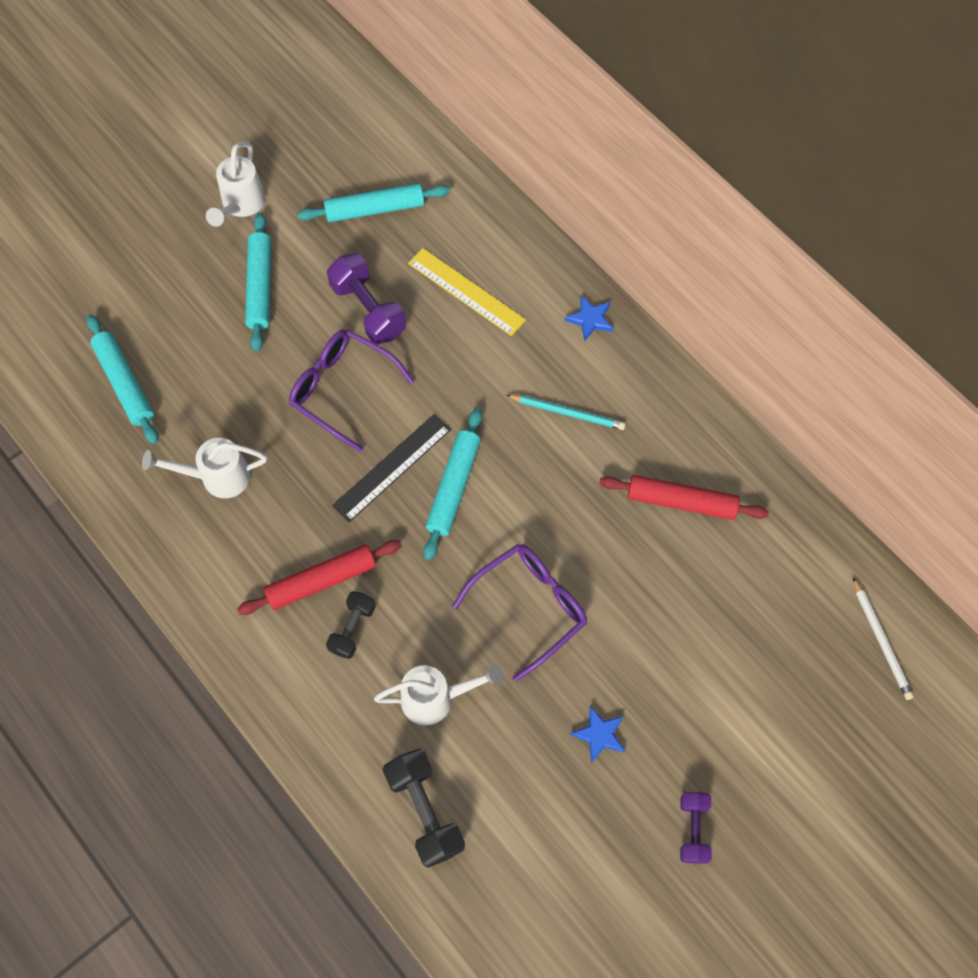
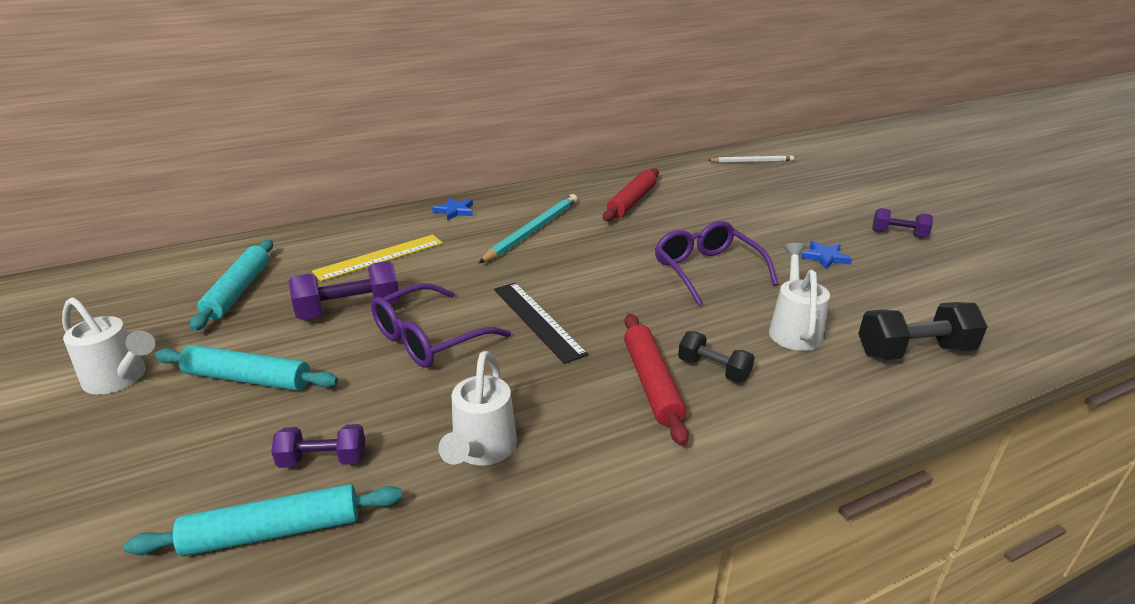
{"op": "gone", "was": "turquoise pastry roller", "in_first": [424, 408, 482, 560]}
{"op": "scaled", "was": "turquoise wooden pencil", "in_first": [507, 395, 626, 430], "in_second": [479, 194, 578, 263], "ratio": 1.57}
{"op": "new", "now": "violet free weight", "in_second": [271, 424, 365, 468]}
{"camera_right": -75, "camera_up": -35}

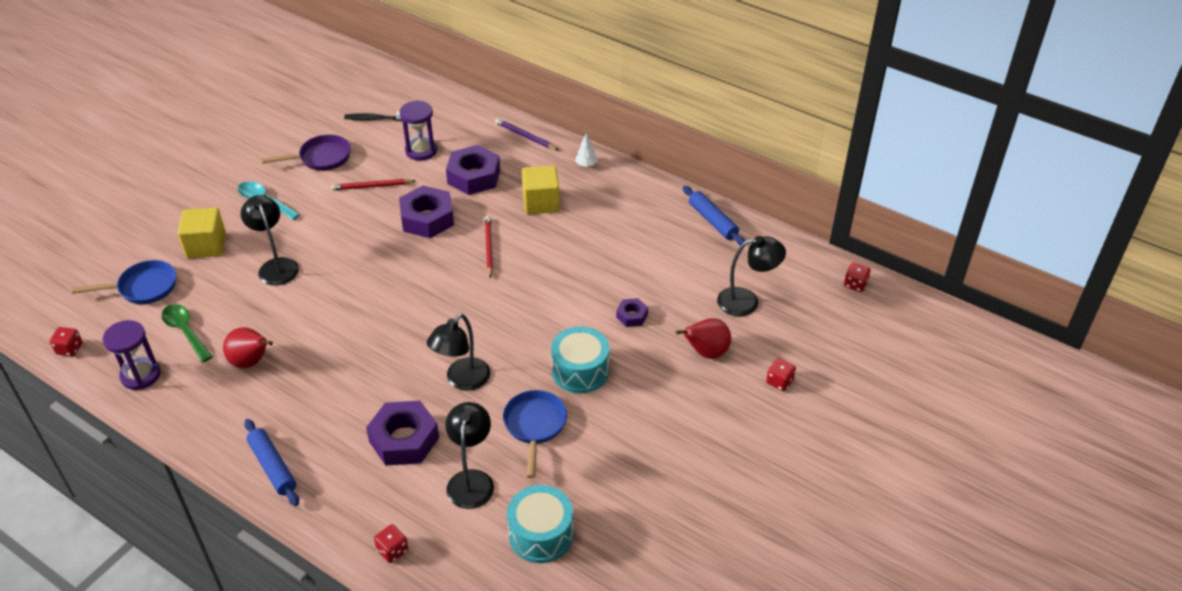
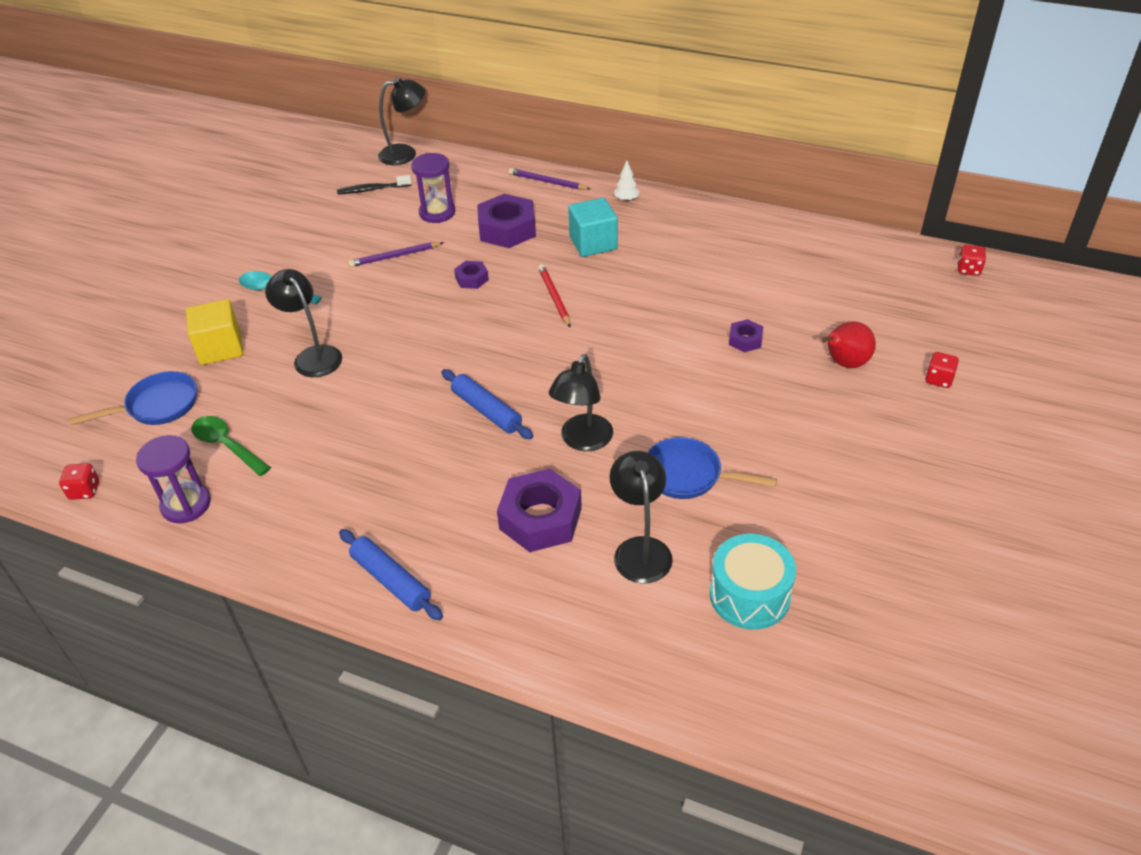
{"op": "gone", "was": "crimson toy pear", "in_first": [223, 327, 273, 368]}
{"op": "gone", "was": "violet skillet", "in_first": [261, 134, 351, 171]}
{"op": "repainted", "was": "crimson wooden pencil", "now": "violet wooden pencil", "in_first": [331, 179, 416, 190], "in_second": [348, 242, 444, 267]}
{"op": "gone", "was": "crimson die", "in_first": [374, 524, 408, 563]}
{"op": "scaled", "was": "violet nut", "in_first": [399, 186, 454, 238], "in_second": [454, 261, 489, 289], "ratio": 0.51}
{"op": "rotated", "was": "royal blue skillet", "in_first": [503, 390, 567, 478], "in_second": [647, 437, 777, 499], "clockwise": -60}
{"op": "repainted", "was": "bright yellow block", "now": "turquoise block", "in_first": [522, 165, 560, 214], "in_second": [568, 198, 618, 257]}
{"op": "gone", "was": "turquoise toy drum", "in_first": [551, 326, 610, 393]}
{"op": "shifted", "was": "royal blue pastry roller", "in_first": [683, 186, 745, 245], "in_second": [442, 369, 533, 439]}
{"op": "shifted", "was": "jet-black reading lamp", "in_first": [717, 236, 786, 316], "in_second": [378, 77, 425, 165]}
{"camera_right": -10, "camera_up": 0}

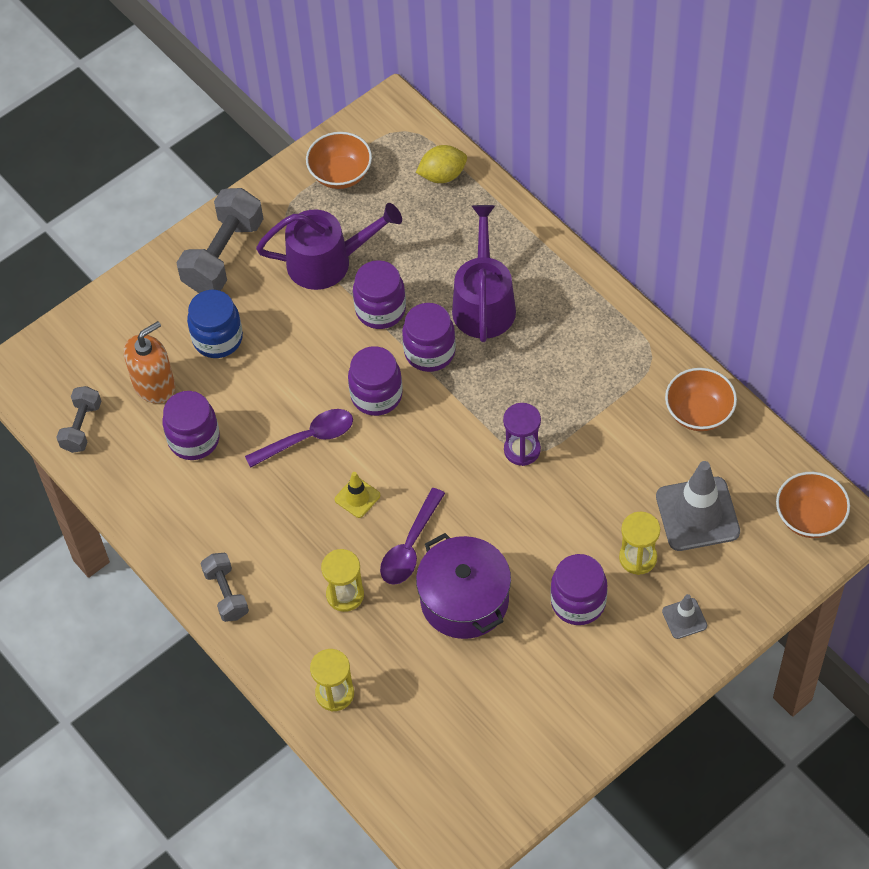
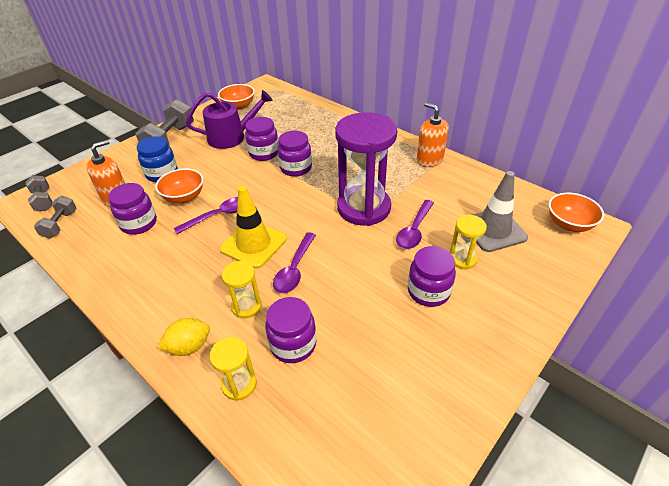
{"op": "shifted", "was": "grey free weight", "in_first": [200, 553, 249, 622], "in_second": [25, 175, 53, 211]}
{"op": "scaled", "was": "bright yellow traffic cone", "in_first": [335, 472, 380, 518], "in_second": [220, 186, 287, 269], "ratio": 2.02}
{"op": "shifted", "was": "violet preserve jar", "in_first": [348, 346, 402, 416], "in_second": [265, 297, 316, 363]}
{"op": "shifted", "was": "bright yellow toy lemon", "in_first": [416, 145, 467, 183], "in_second": [158, 318, 210, 356]}
{"op": "gone", "was": "violet pot", "in_first": [416, 533, 511, 639]}
{"op": "gone", "was": "violet sprinkling can", "in_first": [452, 205, 516, 342]}
{"op": "scaled", "was": "violet sand timer", "in_first": [503, 403, 541, 466], "in_second": [335, 112, 397, 226], "ratio": 2.17}
{"op": "gone", "was": "grey traffic cone", "in_first": [662, 594, 707, 639]}
{"op": "shifted", "was": "bright orange serving bowl", "in_first": [665, 368, 737, 431], "in_second": [155, 168, 203, 203]}
{"op": "new", "now": "violet teaspoon", "in_second": [396, 200, 434, 249]}
{"op": "new", "now": "bright orange soap pump", "in_second": [416, 103, 449, 167]}
{"camera_right": -10, "camera_up": -15}

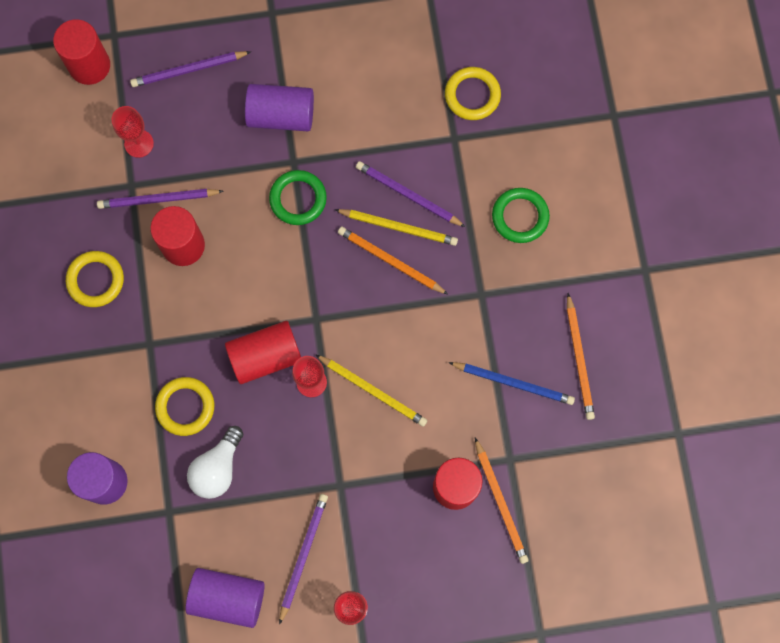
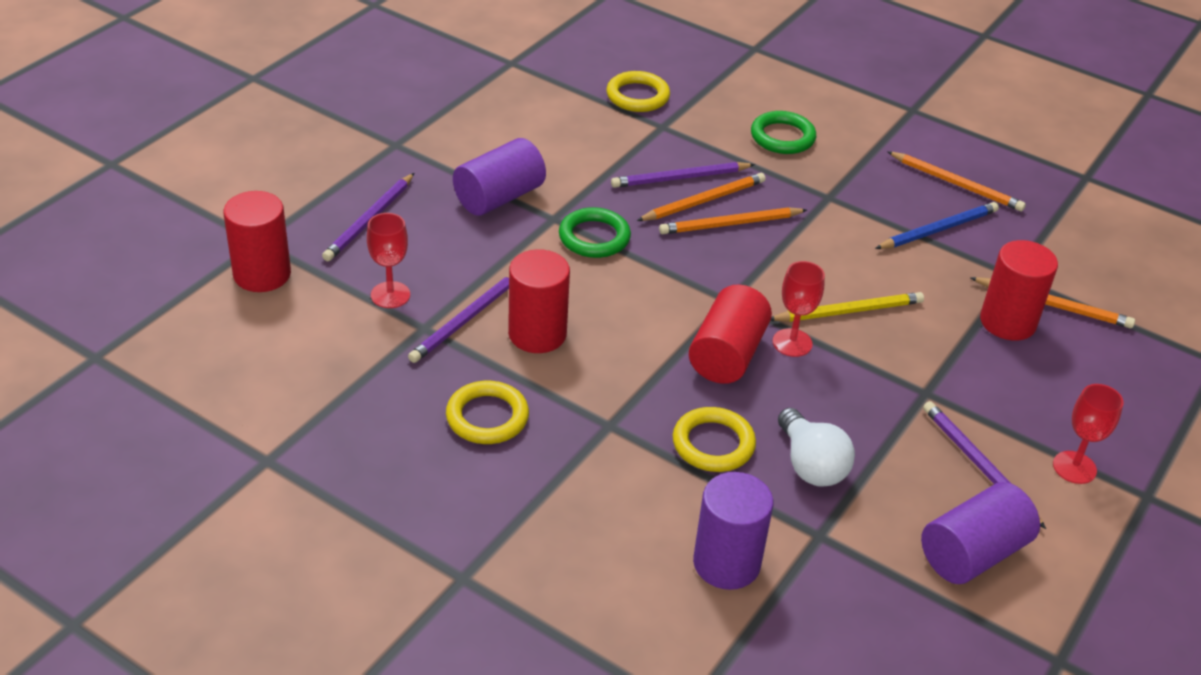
{"op": "repainted", "was": "bright yellow wooden pencil", "now": "bright orange wooden pencil", "in_first": [334, 209, 458, 246], "in_second": [637, 173, 766, 221]}
{"camera_right": -50, "camera_up": -35}

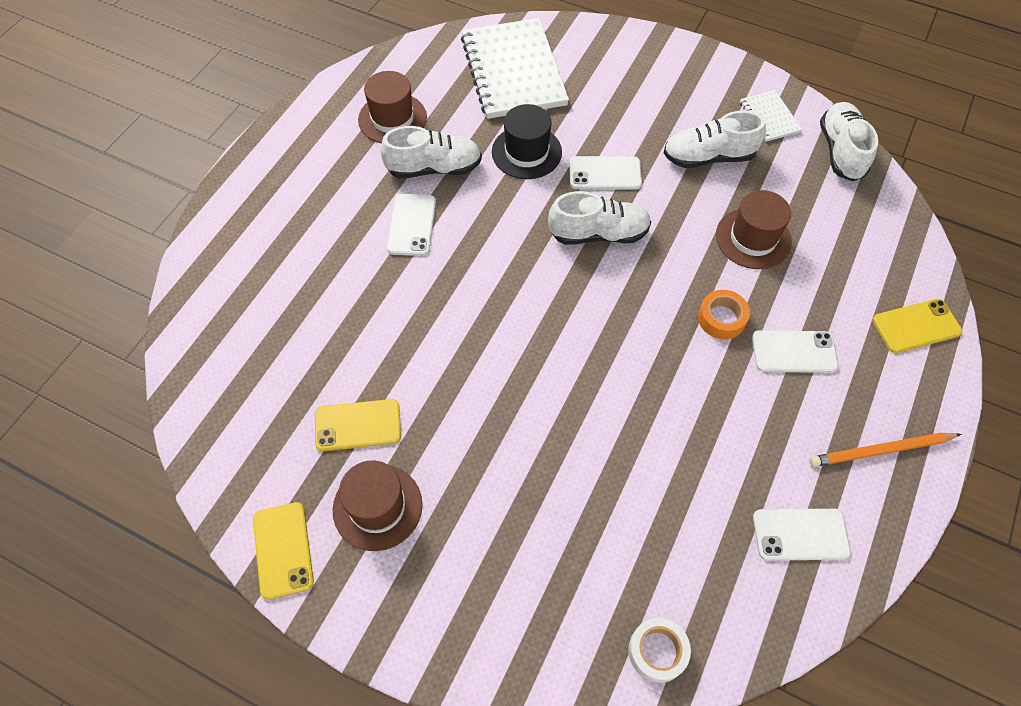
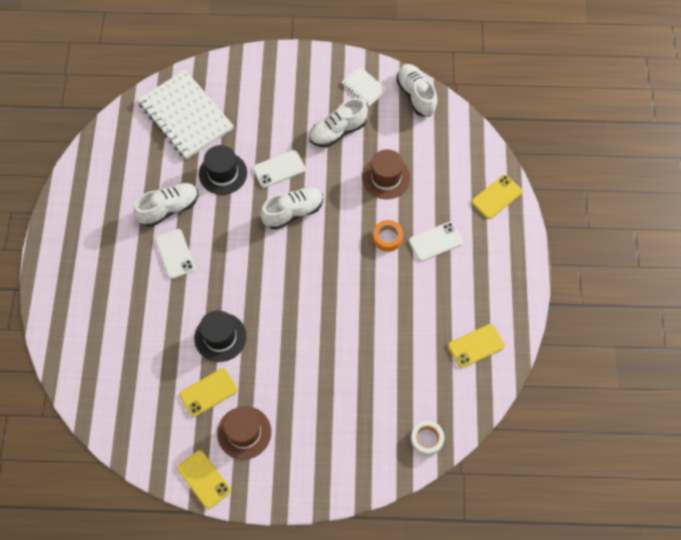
{"op": "gone", "was": "dark brown hat", "in_first": [358, 71, 427, 143]}
{"op": "repainted", "was": "white phone", "now": "bright yellow phone", "in_first": [753, 509, 851, 561], "in_second": [448, 324, 505, 368]}
{"op": "gone", "was": "bright orange wooden pencil", "in_first": [809, 432, 961, 467]}
{"op": "new", "now": "jet-black hat", "in_second": [194, 310, 246, 362]}
{"camera_right": -25, "camera_up": 5}

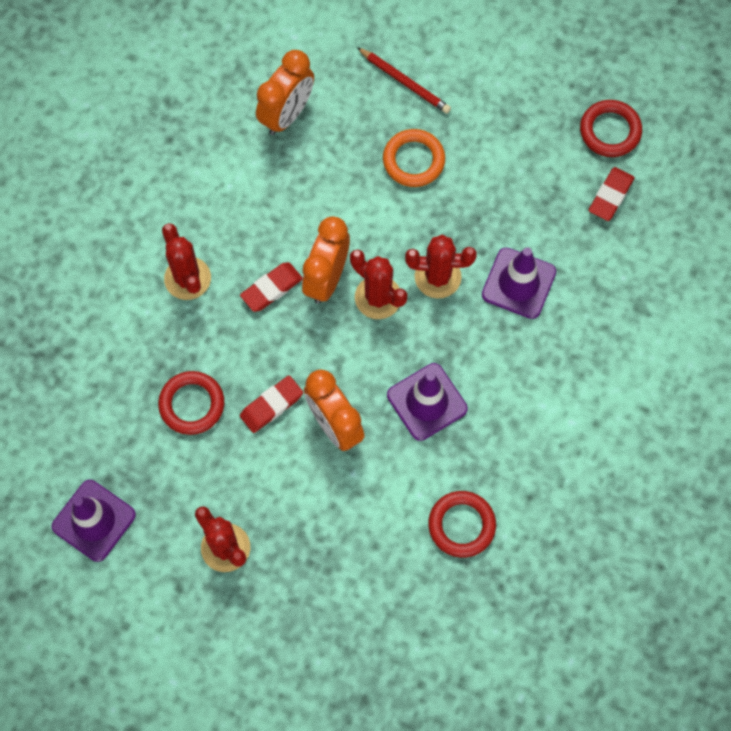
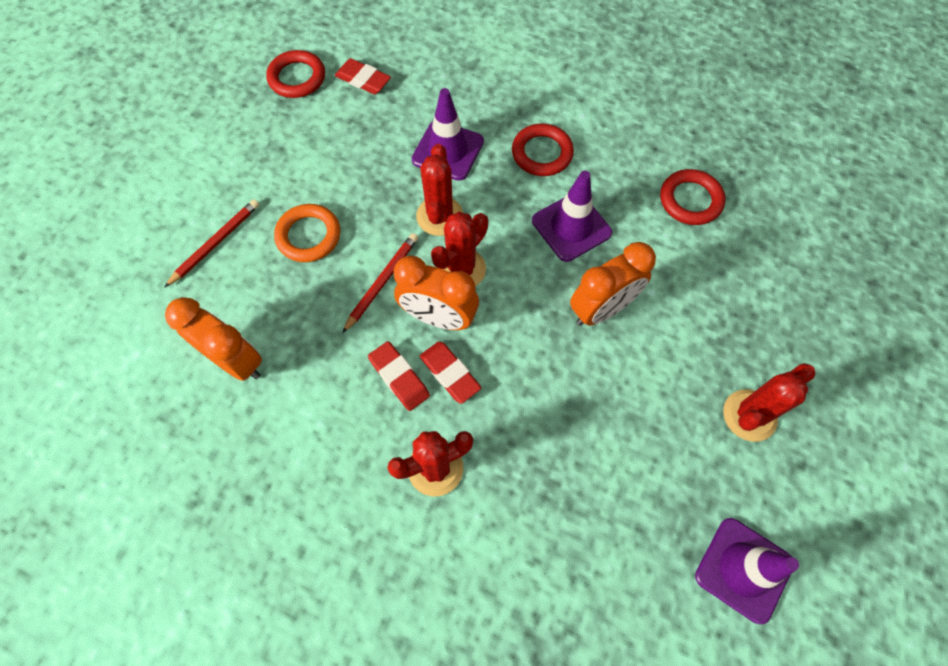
{"op": "shifted", "was": "crimson hoop", "in_first": [158, 371, 224, 435], "in_second": [512, 123, 574, 176]}
{"op": "shifted", "was": "crimson gum eraser", "in_first": [240, 375, 303, 433], "in_second": [368, 341, 430, 411]}
{"op": "new", "now": "crimson wooden pencil", "in_second": [342, 233, 418, 333]}
{"camera_right": -90, "camera_up": -5}

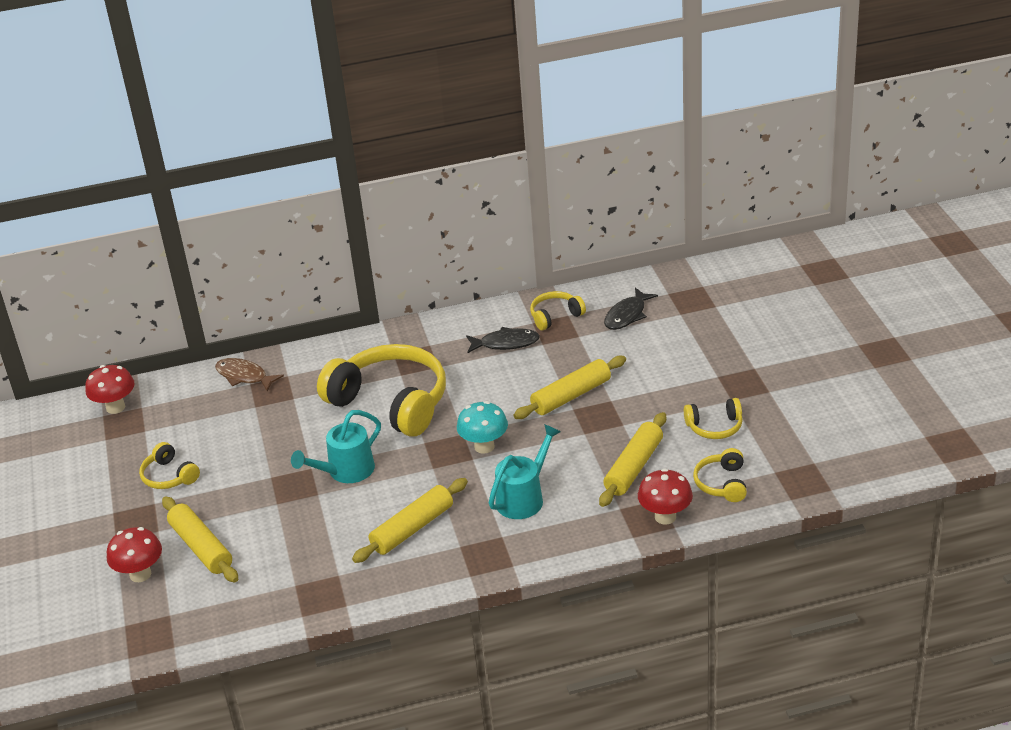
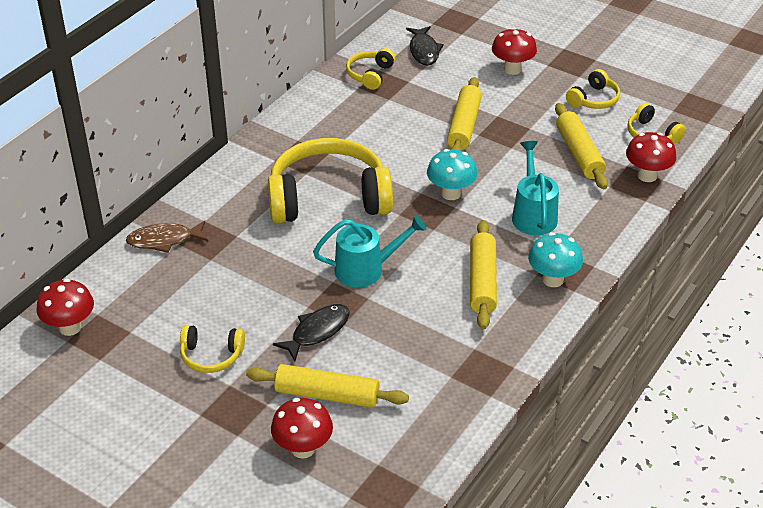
{"op": "rotated", "was": "turquoise sprinkling can", "in_first": [291, 410, 381, 483], "in_second": [313, 215, 426, 287], "clockwise": -105}
{"op": "shifted", "was": "jet-black fish", "in_first": [466, 327, 540, 353], "in_second": [273, 304, 349, 361]}
{"op": "new", "now": "crimson toadstool", "in_second": [492, 27, 537, 75]}
{"op": "new", "now": "turquoise toadstool", "in_second": [528, 232, 583, 287]}
{"camera_right": -45, "camera_up": 5}

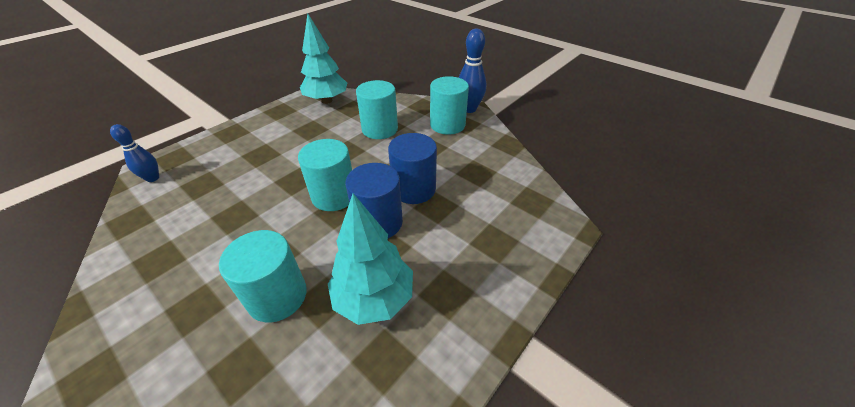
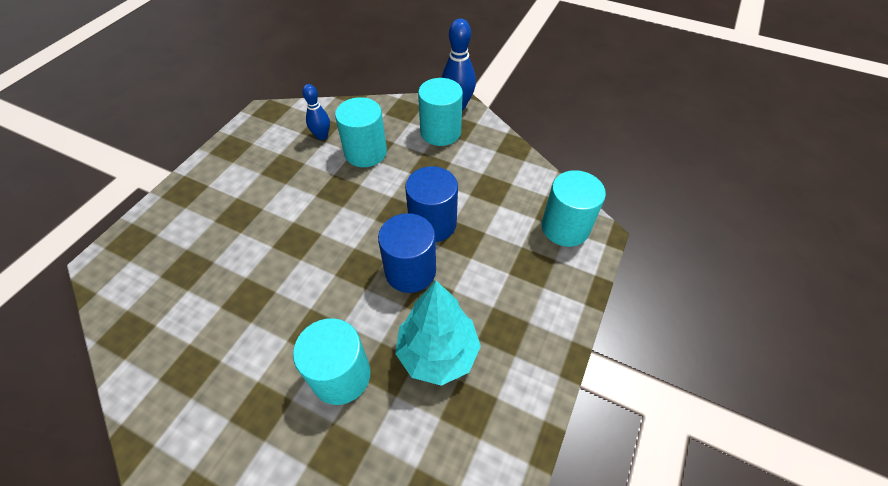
{"op": "shifted", "was": "royal blue skittle", "in_first": [110, 124, 159, 182], "in_second": [302, 84, 330, 140]}
{"op": "shifted", "was": "turquoise solid cylinder", "in_first": [298, 139, 352, 211], "in_second": [542, 170, 606, 247]}
{"op": "gone", "was": "turquoise tree", "in_first": [300, 14, 347, 104]}
{"camera_right": -15, "camera_up": 10}

